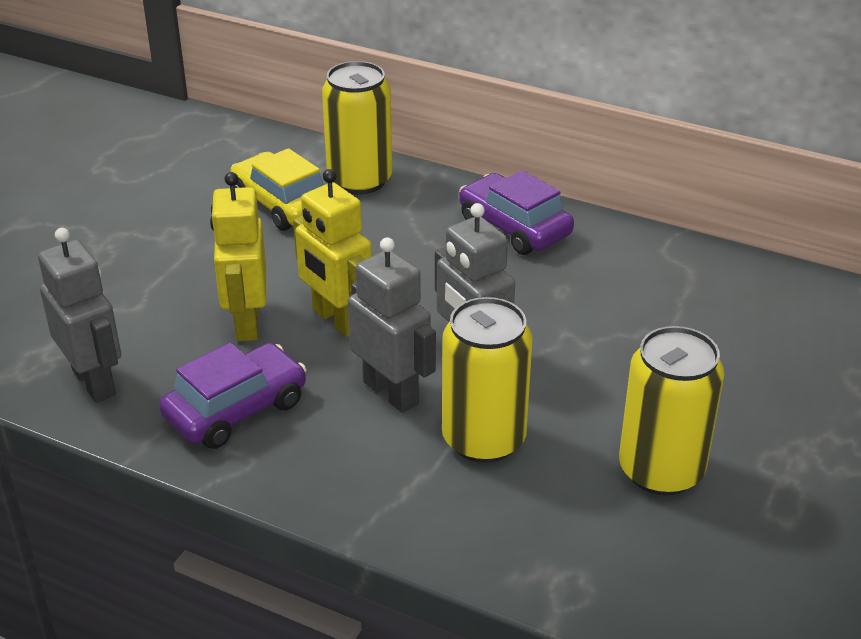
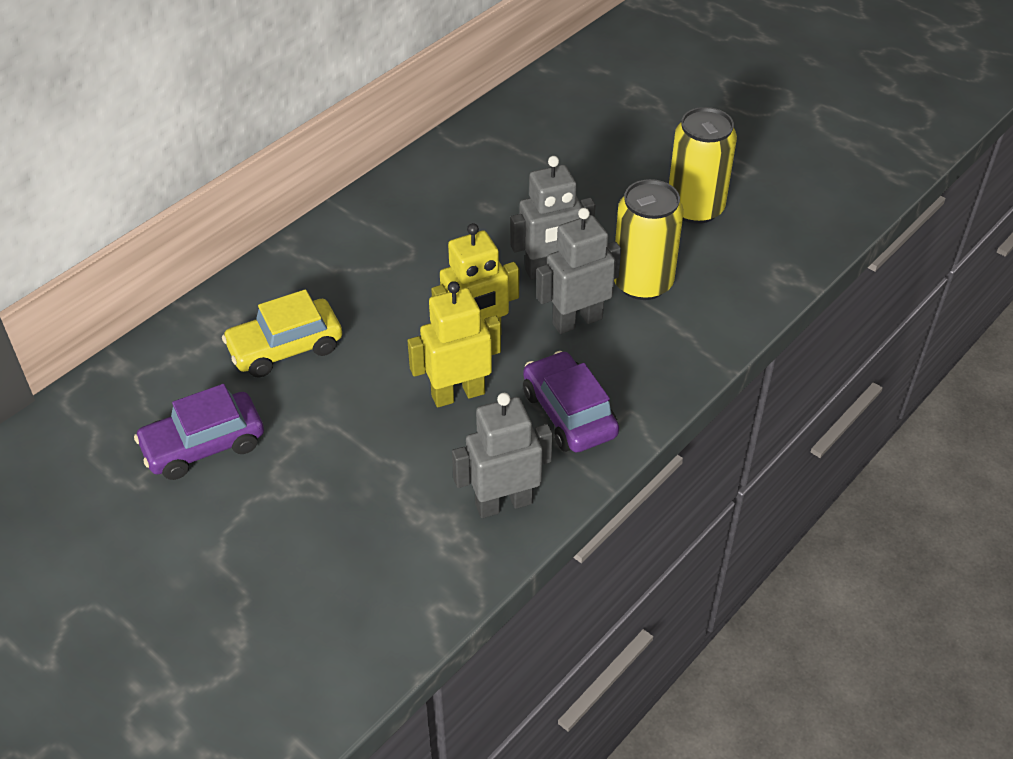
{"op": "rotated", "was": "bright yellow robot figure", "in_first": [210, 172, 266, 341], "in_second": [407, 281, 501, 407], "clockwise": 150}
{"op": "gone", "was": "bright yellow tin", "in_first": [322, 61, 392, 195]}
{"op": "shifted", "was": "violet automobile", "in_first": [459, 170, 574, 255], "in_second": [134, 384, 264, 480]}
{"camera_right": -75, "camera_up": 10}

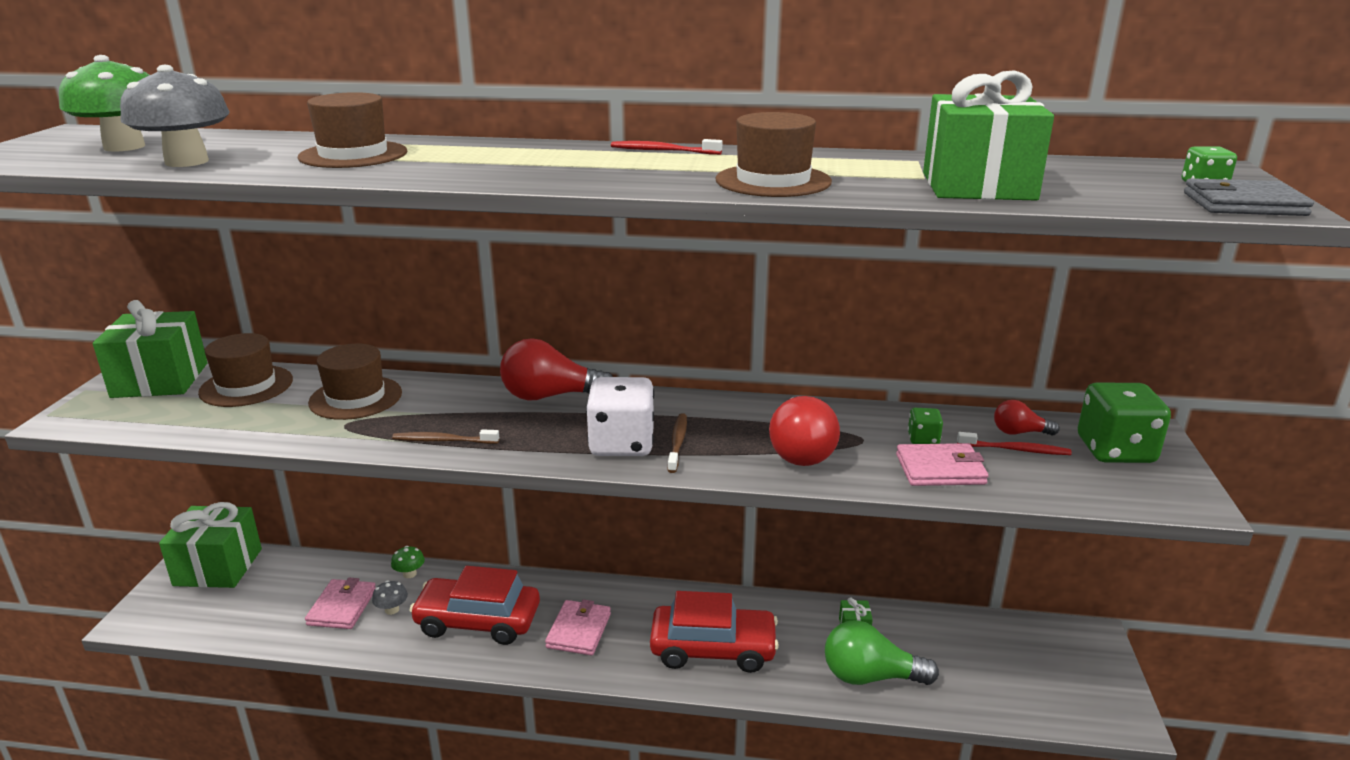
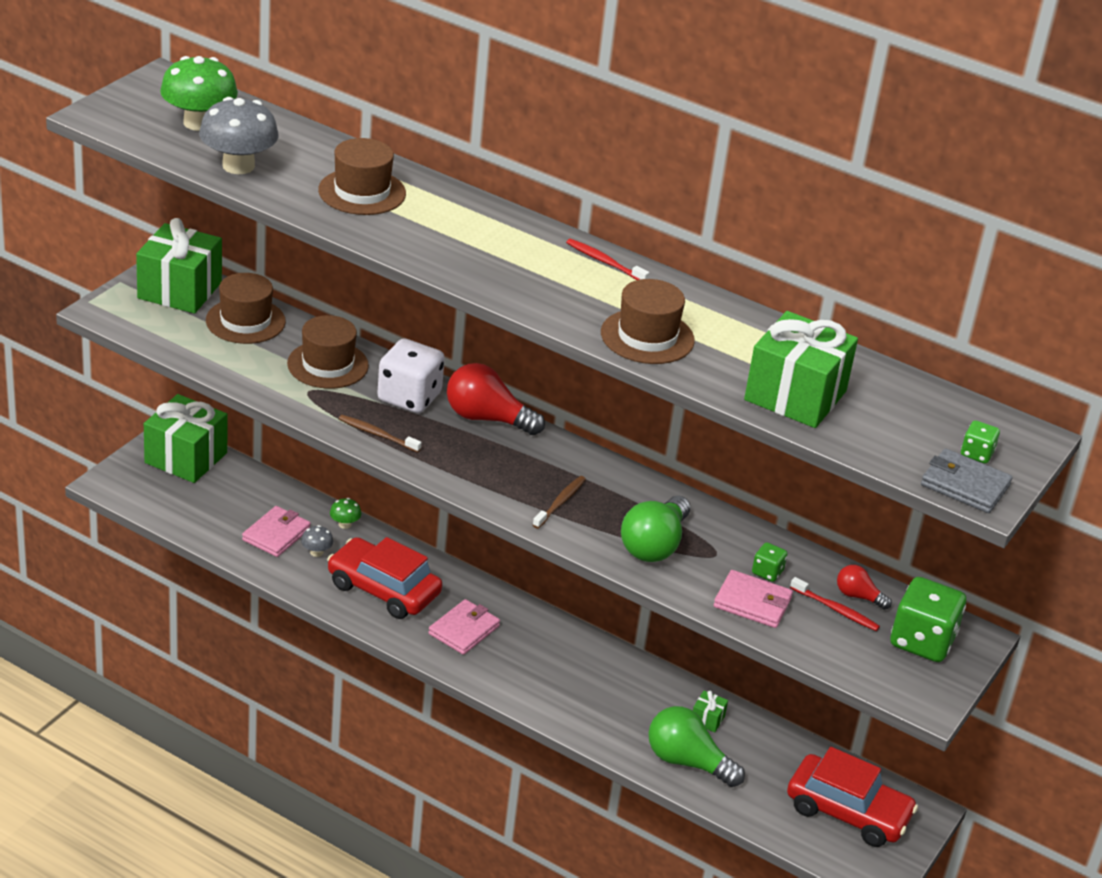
{"op": "shifted", "was": "white die", "in_first": [586, 377, 654, 456], "in_second": [377, 339, 445, 413]}
{"op": "shifted", "was": "crimson automobile", "in_first": [650, 591, 779, 673], "in_second": [787, 747, 918, 847]}
{"op": "repainted", "was": "crimson bulb", "now": "emerald bulb", "in_first": [769, 396, 840, 466], "in_second": [621, 496, 690, 562]}
{"camera_right": 20, "camera_up": 10}

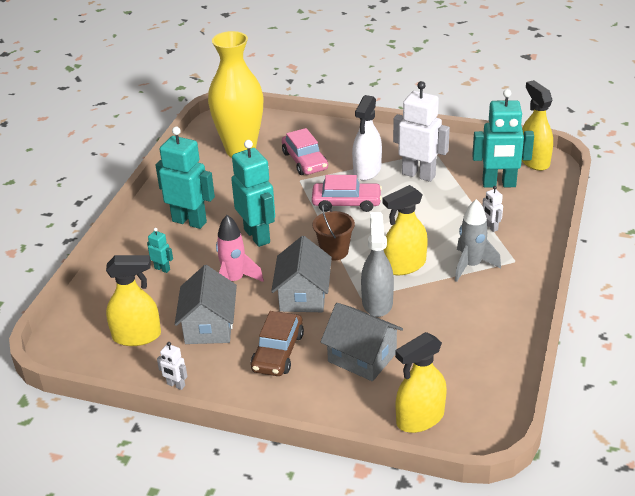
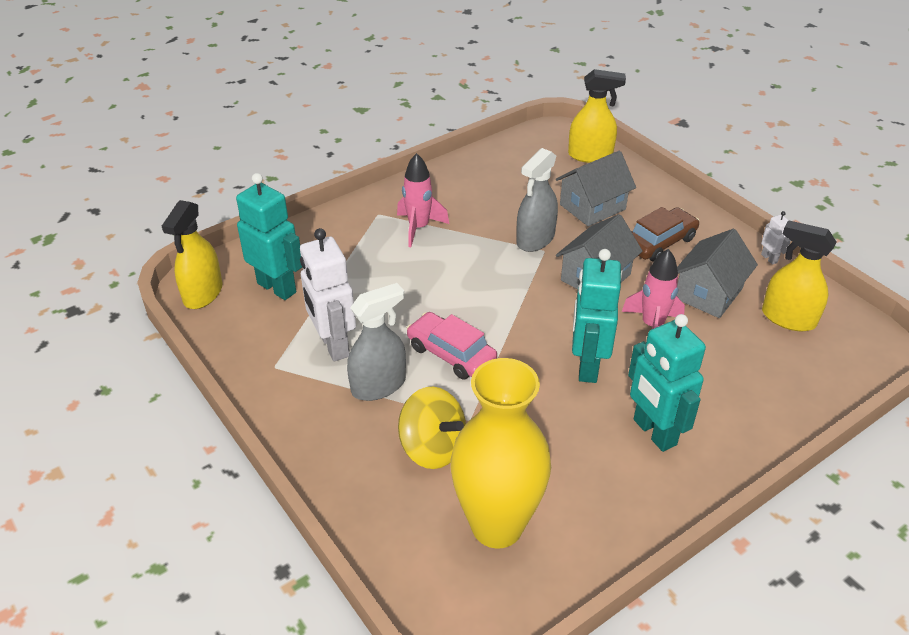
{"op": "gone", "was": "turquoise robot figure", "in_first": [147, 228, 173, 273]}
{"op": "swapped", "was": "rosy automobile", "now": "bright yellow whirligig", "in_first": [282, 128, 328, 175], "in_second": [398, 387, 466, 469]}
{"op": "gone", "was": "dark brown sand bucket", "in_first": [313, 204, 355, 260]}
{"op": "rotated", "was": "grey cottage", "in_first": [321, 303, 403, 381], "in_second": [556, 151, 636, 226], "clockwise": 75}
{"op": "repainted", "was": "white spray bottle", "now": "grey spray bottle", "in_first": [352, 95, 382, 181], "in_second": [347, 283, 406, 401]}
{"op": "gone", "was": "bright yellow spray bottle", "in_first": [382, 185, 428, 275]}
{"op": "repainted", "was": "grey spaceship", "now": "rosy spaceship", "in_first": [455, 199, 501, 282], "in_second": [397, 153, 449, 247]}
{"op": "gone", "was": "white robot figure", "in_first": [482, 186, 503, 232]}
{"camera_right": -145, "camera_up": 5}

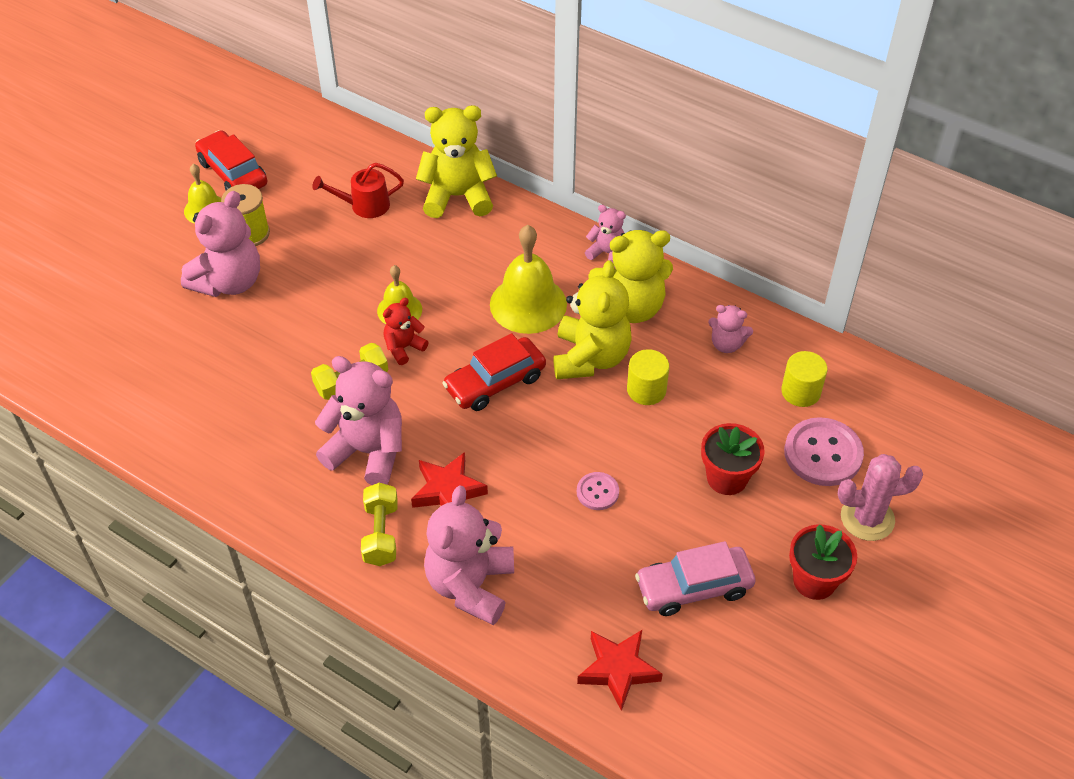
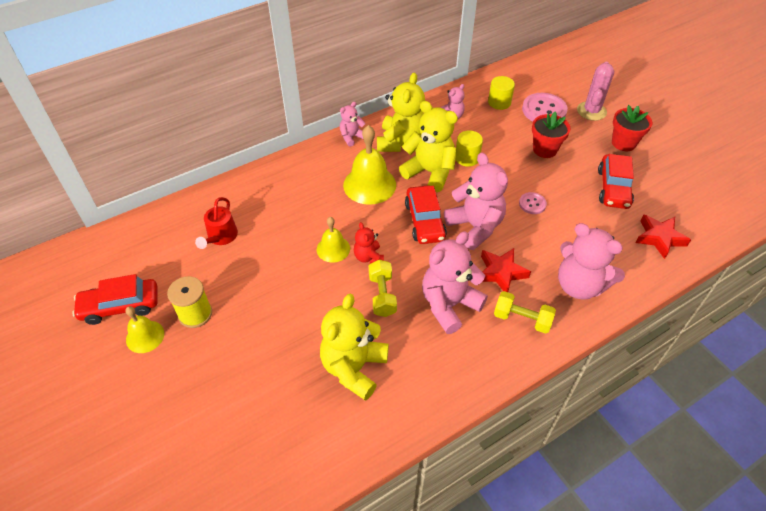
{"op": "shifted", "was": "rosy teddy bear", "in_first": [181, 191, 260, 297], "in_second": [444, 152, 508, 250]}
{"op": "shifted", "was": "bright yellow teddy bear", "in_first": [416, 105, 497, 218], "in_second": [320, 294, 389, 401]}
{"op": "repainted", "was": "rosy automobile", "now": "crimson automobile", "in_first": [635, 541, 755, 616], "in_second": [598, 154, 634, 209]}
{"camera_right": -65, "camera_up": 0}

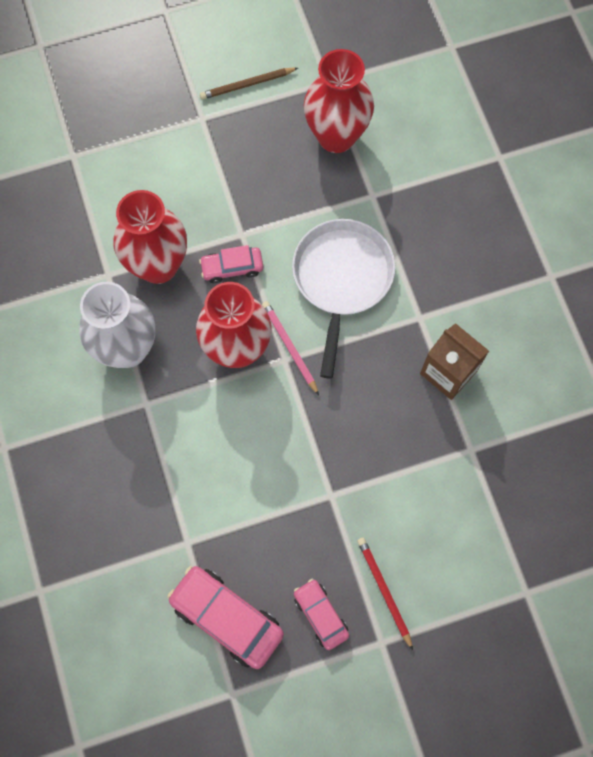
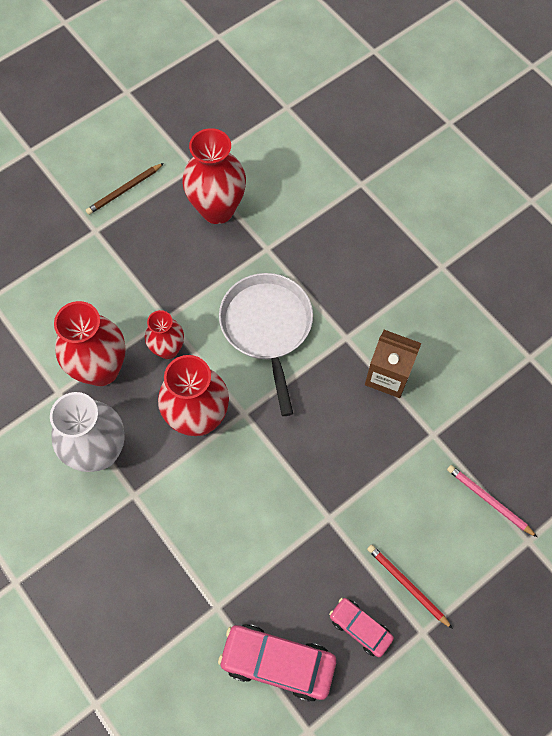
{"op": "swapped", "was": "rosy automobile", "now": "crimson tall vase", "in_first": [199, 245, 263, 283], "in_second": [145, 310, 184, 359]}
{"op": "shifted", "was": "rosy wooden pencil", "in_first": [262, 301, 319, 395], "in_second": [447, 465, 537, 537]}
{"camera_right": -20, "camera_up": -5}

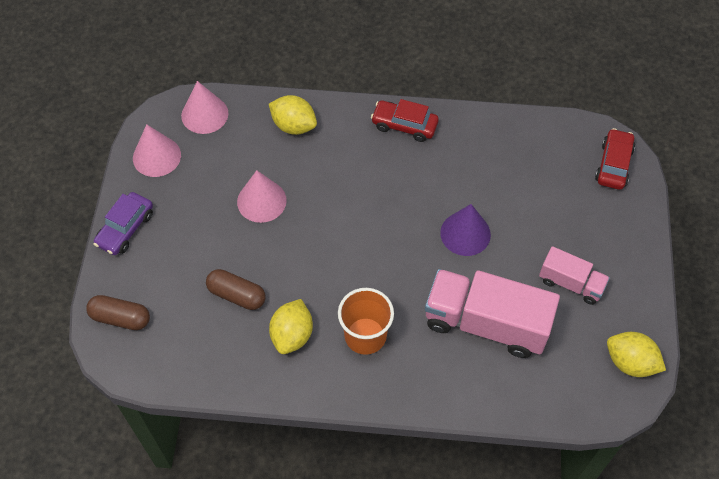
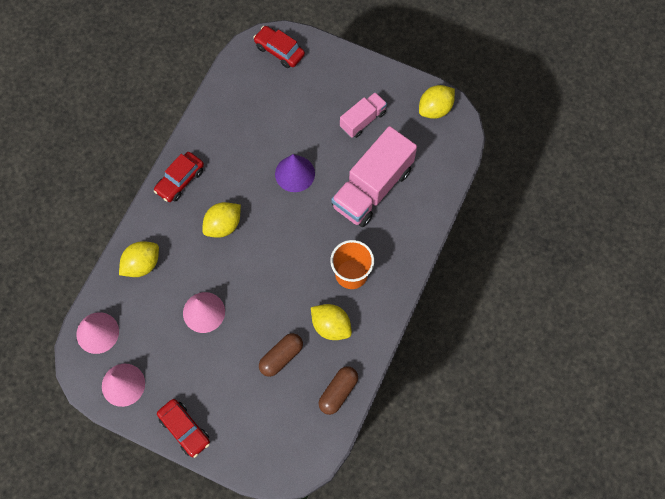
{"op": "shifted", "was": "dark brown capsule", "in_first": [86, 295, 150, 330], "in_second": [319, 366, 358, 415]}
{"op": "repainted", "was": "violet automobile", "now": "crimson automobile", "in_first": [93, 192, 153, 255], "in_second": [157, 399, 210, 458]}
{"op": "new", "now": "bright yellow toy lemon", "in_second": [202, 202, 241, 238]}
{"camera_right": -70, "camera_up": 10}

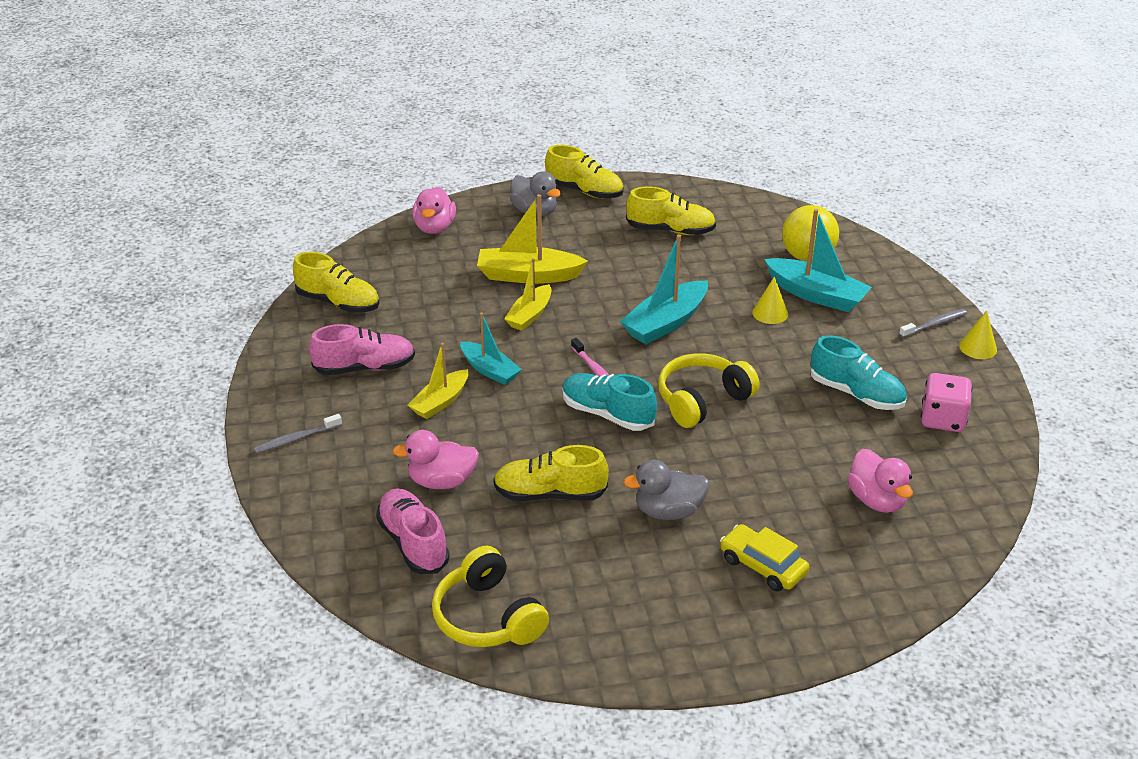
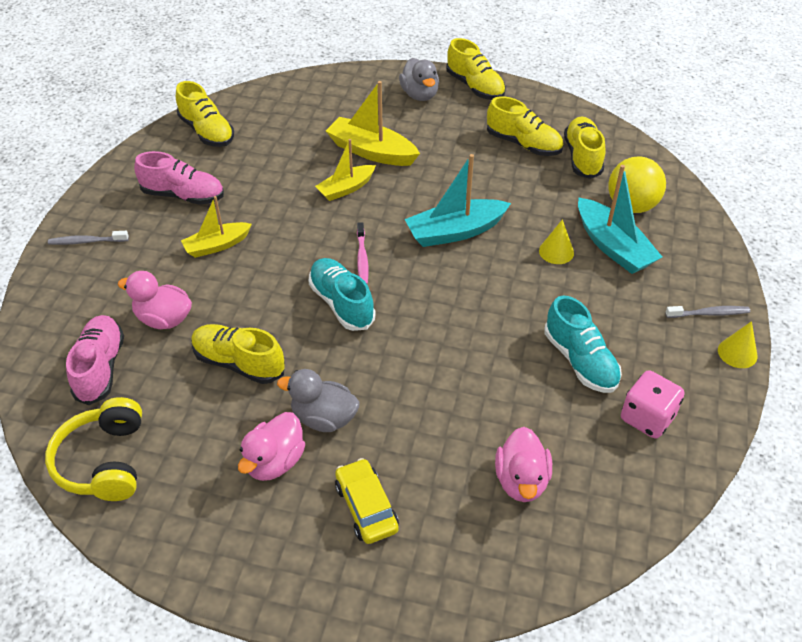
{"op": "shifted", "was": "rosy toy duck", "in_first": [412, 187, 456, 234], "in_second": [238, 412, 305, 481]}
{"op": "gone", "was": "turquoise boat", "in_first": [460, 313, 522, 385]}
{"op": "gone", "was": "bright yellow headphones", "in_first": [658, 353, 760, 428]}
{"op": "new", "now": "bright yellow shoe", "in_second": [564, 117, 606, 179]}
{"camera_right": 25, "camera_up": 10}

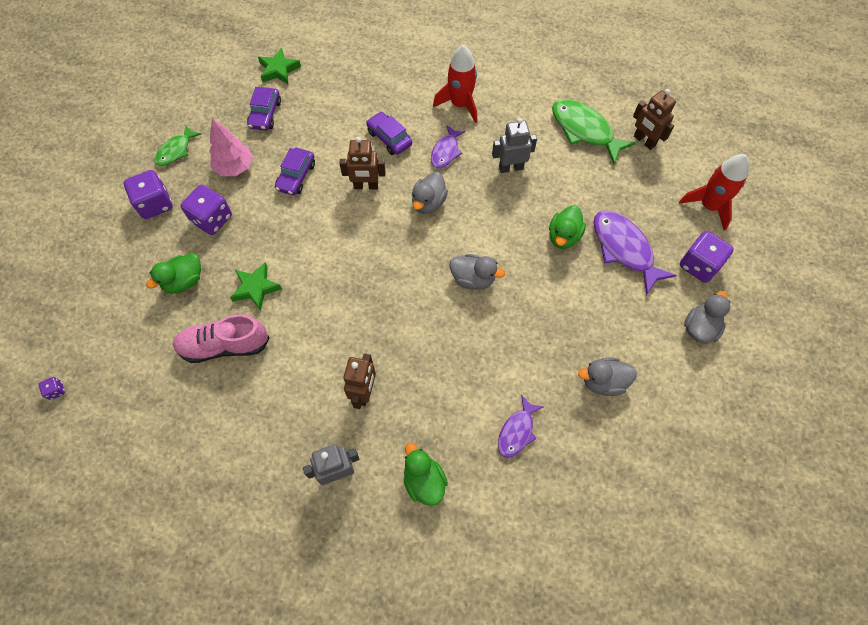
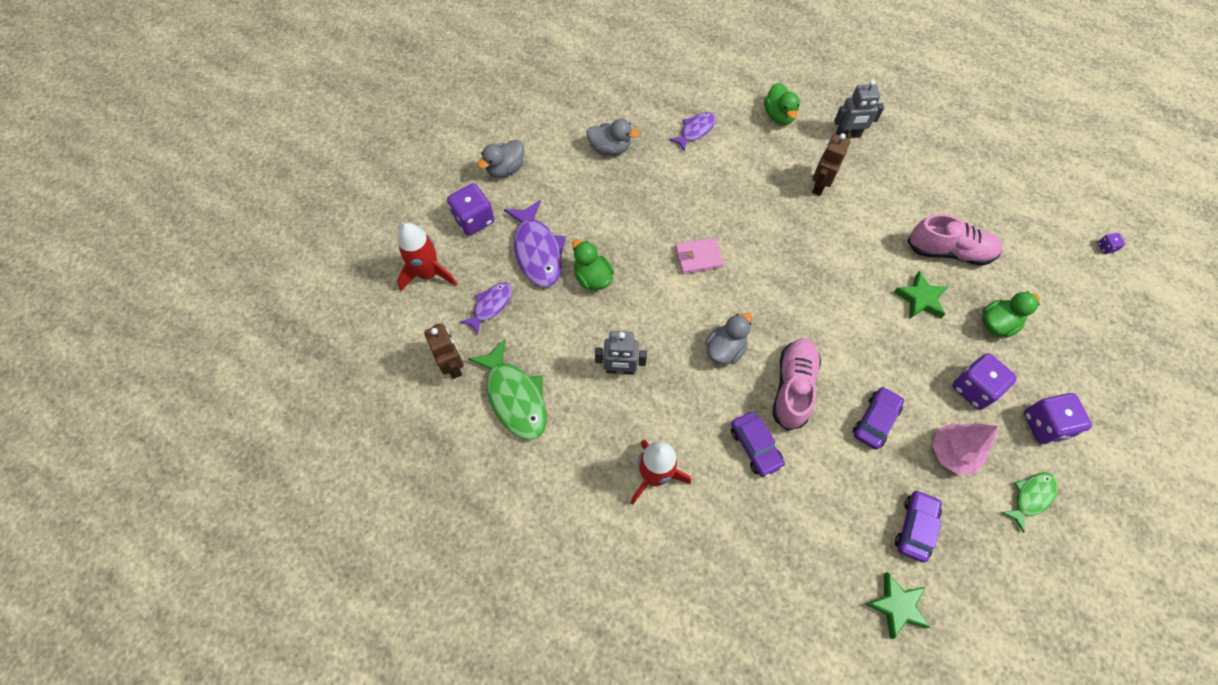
{"op": "swapped", "was": "dark brown robot figure", "now": "rosy shoe", "in_first": [339, 137, 386, 189], "in_second": [772, 338, 821, 431]}
{"op": "shifted", "was": "violet fish", "in_first": [431, 125, 466, 169], "in_second": [460, 282, 512, 335]}
{"op": "swapped", "was": "grey toy duck", "now": "rosy wallet", "in_first": [449, 254, 505, 290], "in_second": [675, 237, 723, 274]}
{"op": "rotated", "was": "emerald toy duck", "in_first": [549, 205, 586, 249], "in_second": [572, 240, 614, 290], "clockwise": -75}
{"camera_right": -165, "camera_up": 0}

